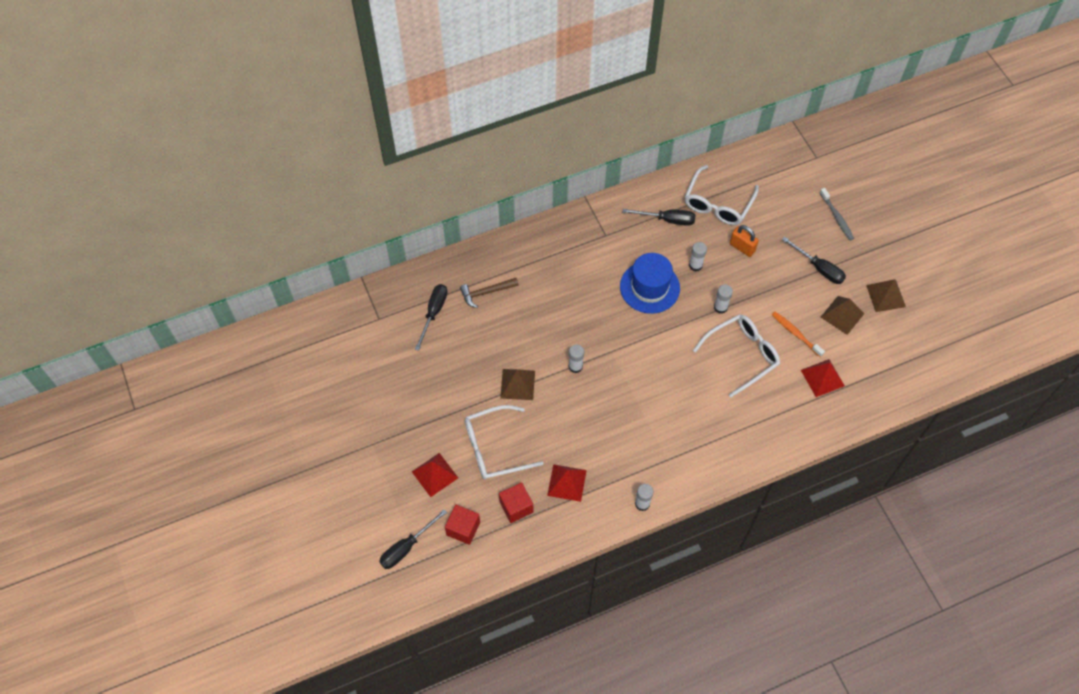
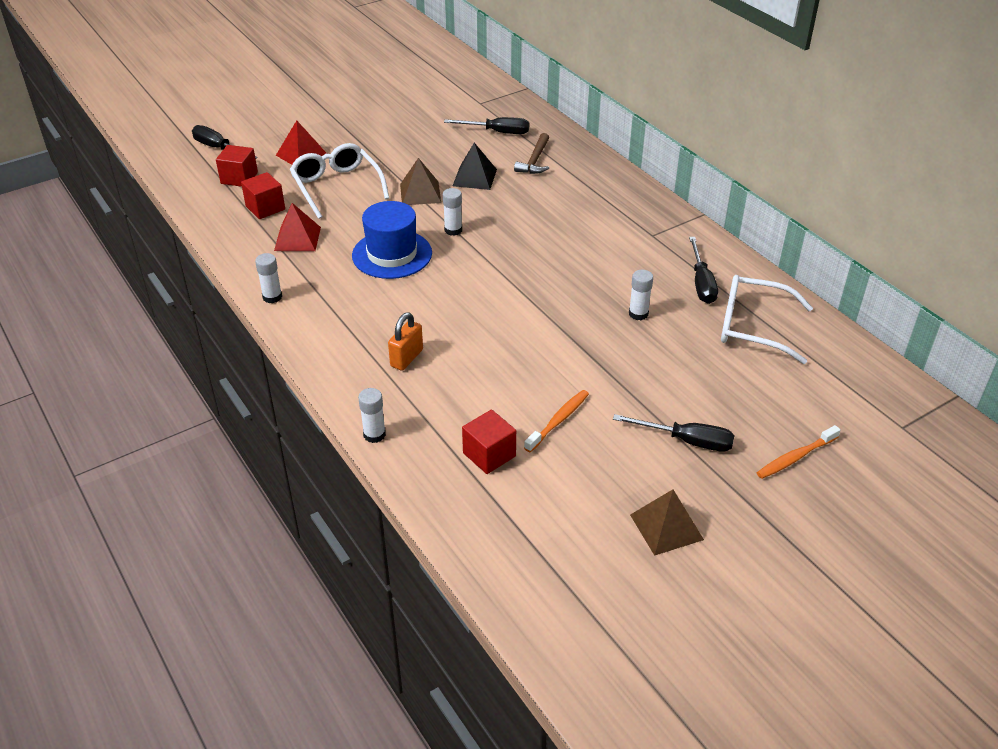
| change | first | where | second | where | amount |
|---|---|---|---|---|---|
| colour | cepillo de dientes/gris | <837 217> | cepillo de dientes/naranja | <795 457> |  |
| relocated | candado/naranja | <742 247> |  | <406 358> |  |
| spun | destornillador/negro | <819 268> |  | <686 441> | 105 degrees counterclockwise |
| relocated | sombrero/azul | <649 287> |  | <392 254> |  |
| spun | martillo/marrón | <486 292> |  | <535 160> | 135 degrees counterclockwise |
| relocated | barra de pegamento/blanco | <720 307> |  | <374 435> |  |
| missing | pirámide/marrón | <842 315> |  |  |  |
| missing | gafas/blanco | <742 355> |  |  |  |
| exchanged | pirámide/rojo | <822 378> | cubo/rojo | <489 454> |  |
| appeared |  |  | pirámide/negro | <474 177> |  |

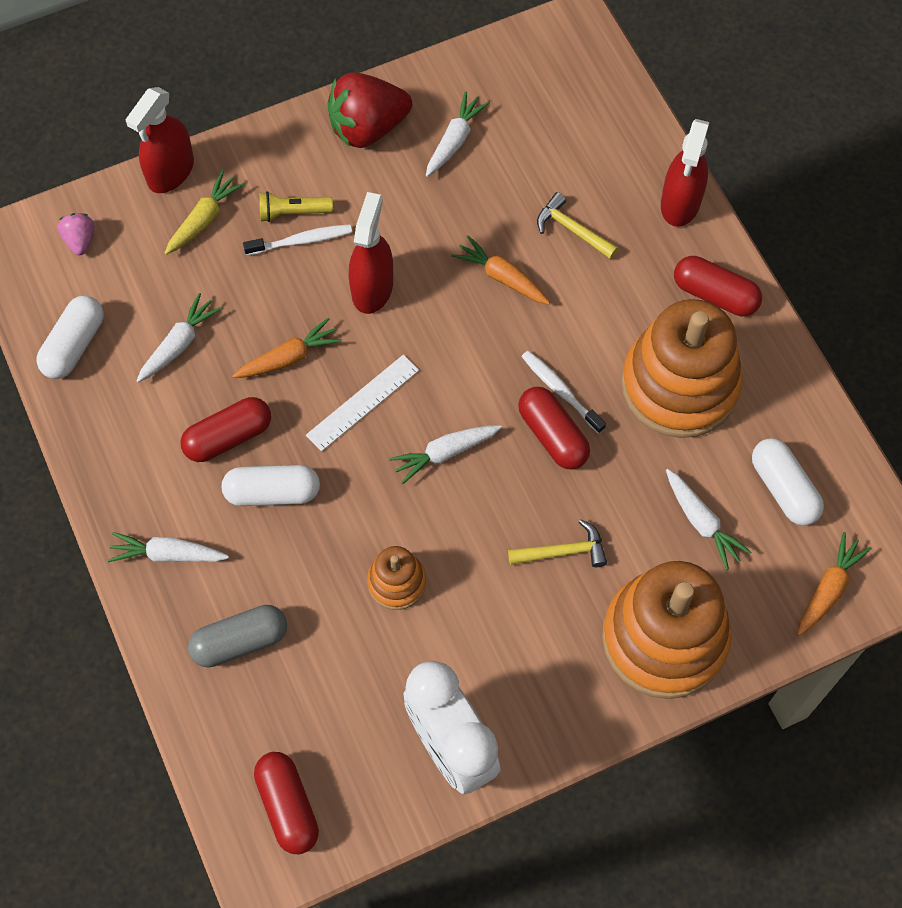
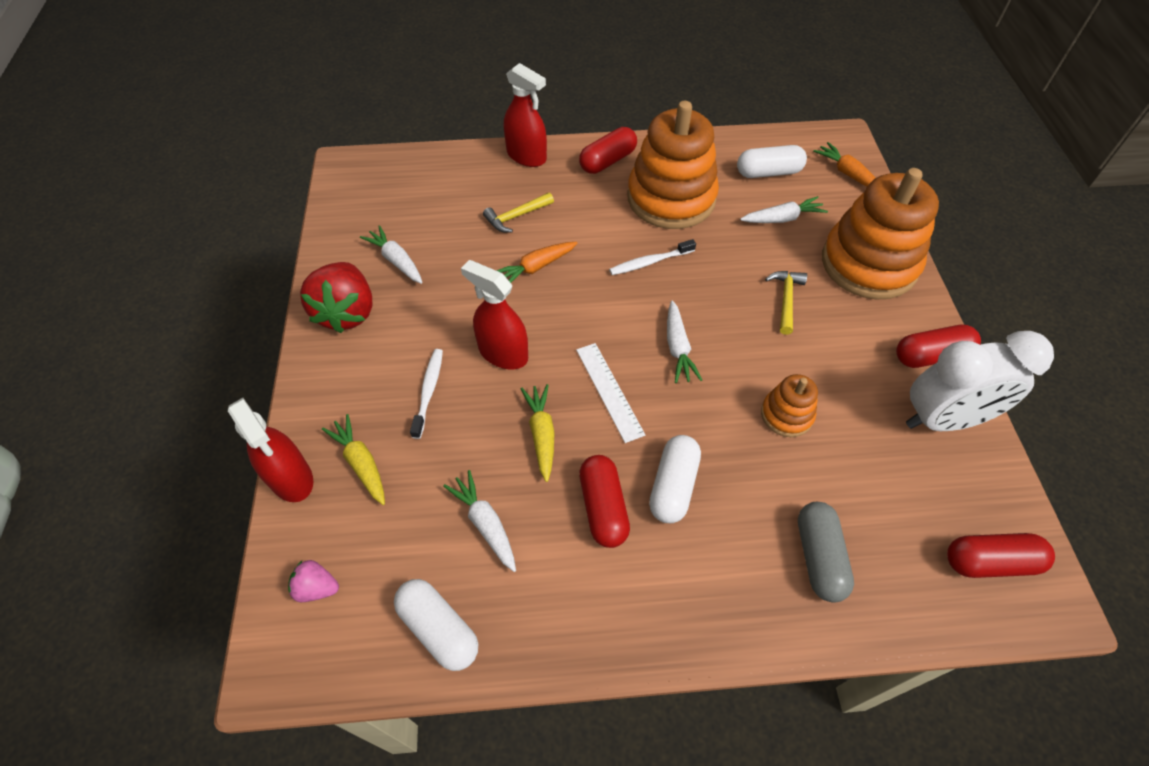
| change | first | where | second | where | amount |
|---|---|---|---|---|---|
| missing | lámpara de mano/amarillo | <293 212> |  |  |  |
| colour | zanahoria/naranja | <289 358> | zanahoria/amarillo | <542 434> |  |
| relocated | cápsula/rojo | <552 435> |  | <931 356> |  |
| missing | zanahoria/blanco | <168 554> |  |  |  |

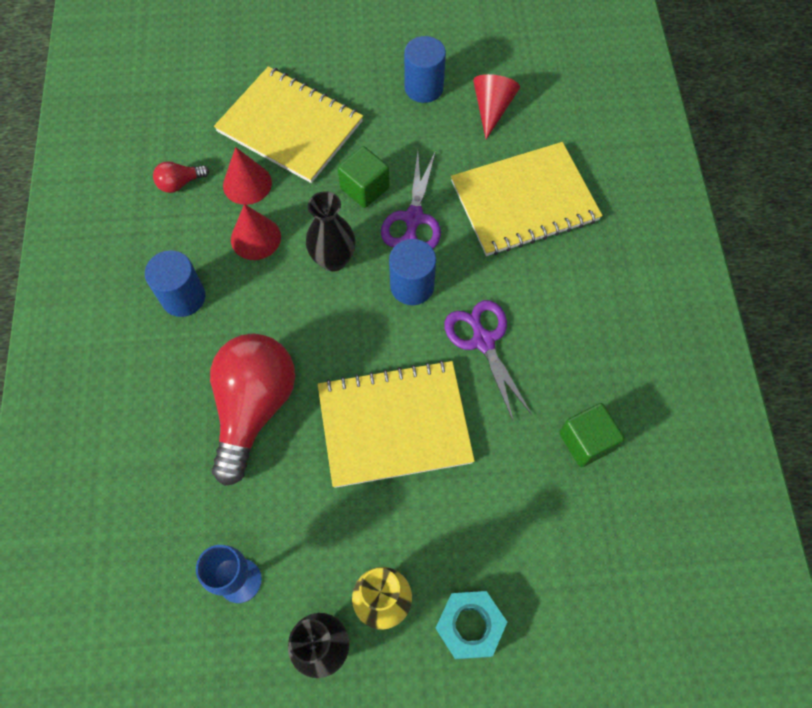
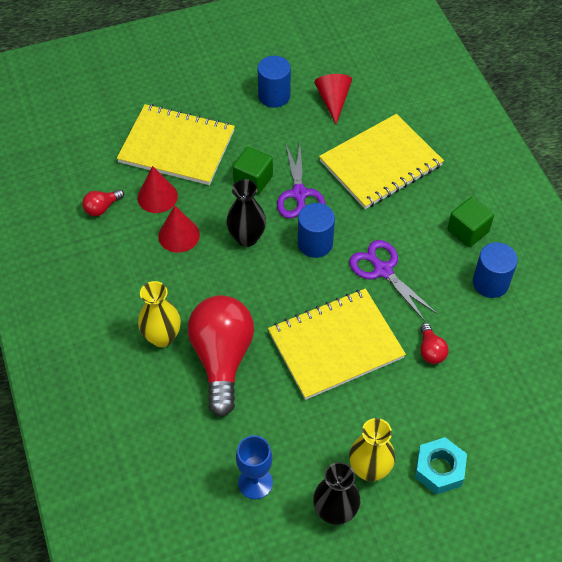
| change | first | where | second | where | amount |
|---|---|---|---|---|---|
| relocated | cilindro/azul | <183 297> |  | <490 283> |  |
| relocated | cubo/verde | <586 441> |  | <468 231> |  |
| appeared |  |  | florero/amarillo | <162 337> |  |
| appeared |  |  | bombilla/rojo | <430 350> |  |

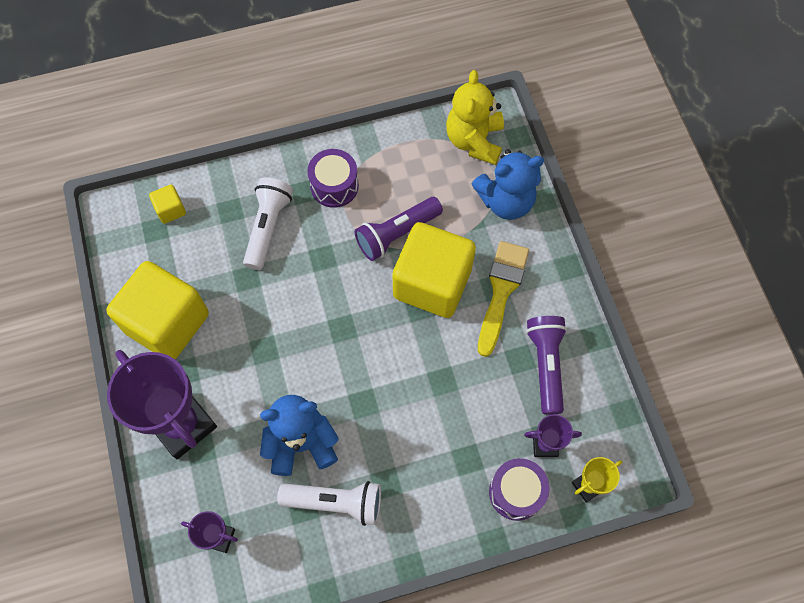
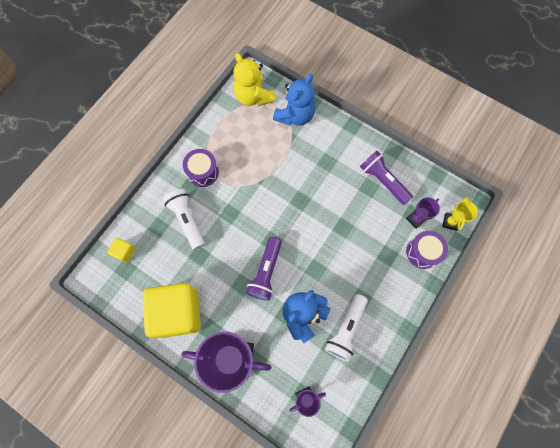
| change | first | where | second | where | amount |
|---|---|---|---|---|---|
| relocated | lámpara de mano/morado | <397 234> |  | <266 272> |  |
| missing | cubo/amarillo | <432 283> |  |  |  |
| missing | pincel/amarillo | <501 291> |  |  |  |
| spun | lámpara de mano/blanco | <336 502> |  | <346 329> | 150 degrees clockwise |

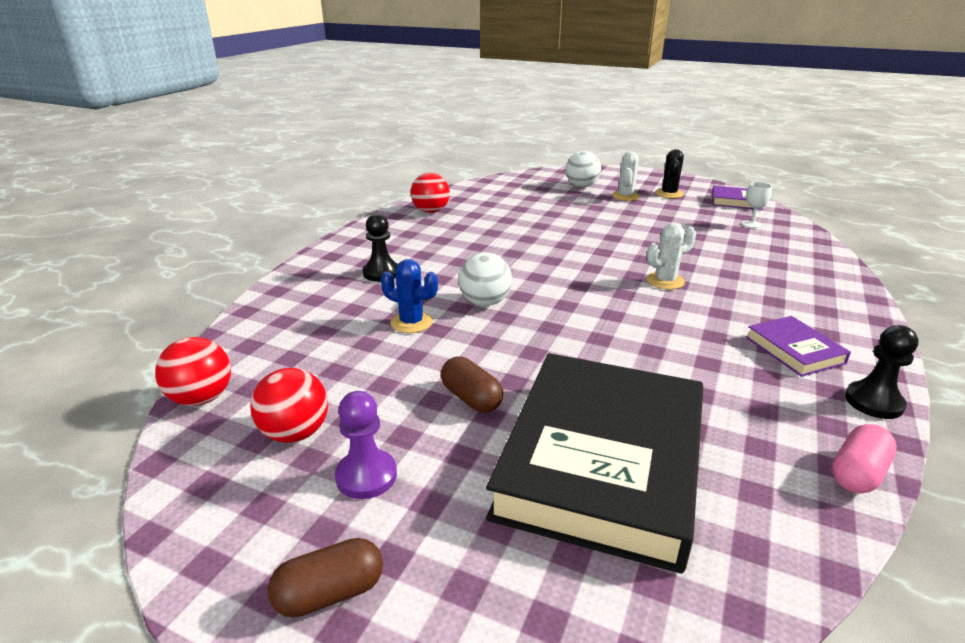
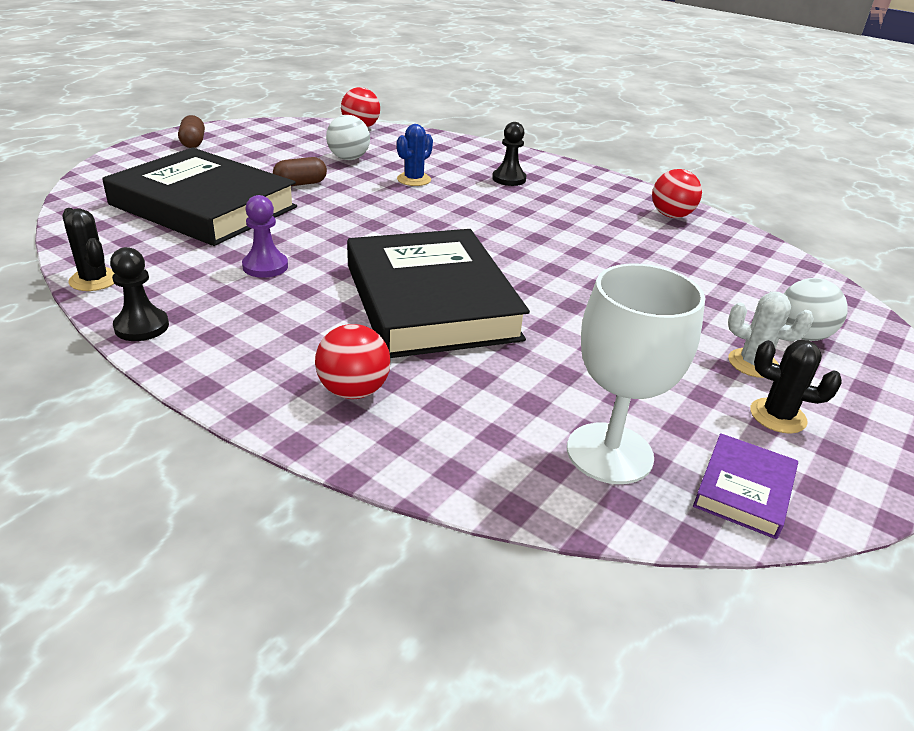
| change | first | where | second | where | amount |
|---|---|---|---|---|---|
| size | copa/blanco | <751 224> |  | <609 453> | x2.41 |
| exchanged | cactus/blanco | <665 281> | libro/negro | <430 301> |  |
| relocated | pelota/blanco | <485 302> |  | <348 158> |  |
| missing | libro/morado | <794 350> |  |  |  |
| relocated | pelota/rojo | <295 433> |  | <353 391> |  |
| relocated | peón/morado | <366 476> |  | <265 266> |  |
| exchanged | cápsula/rosa | <857 473> | cactus/negro | <94 280> |  |

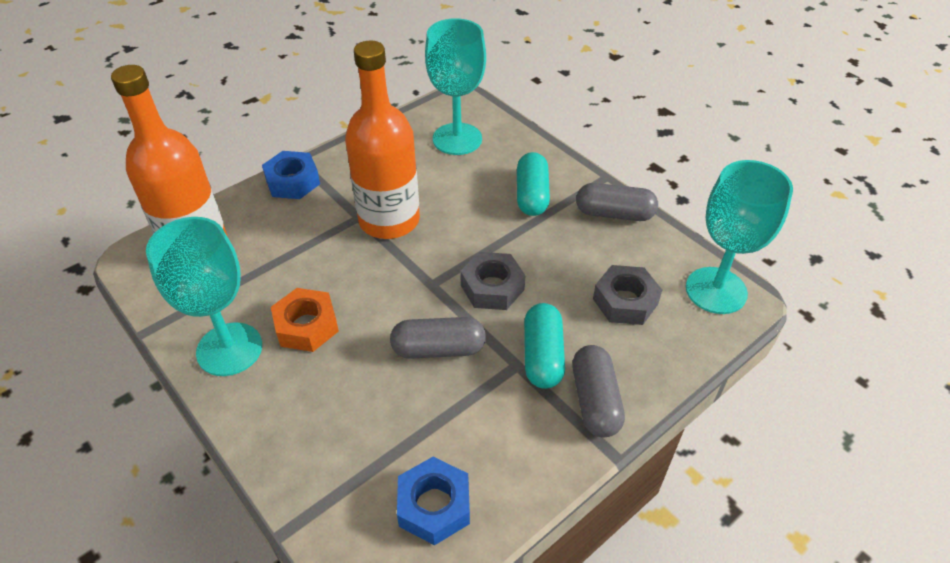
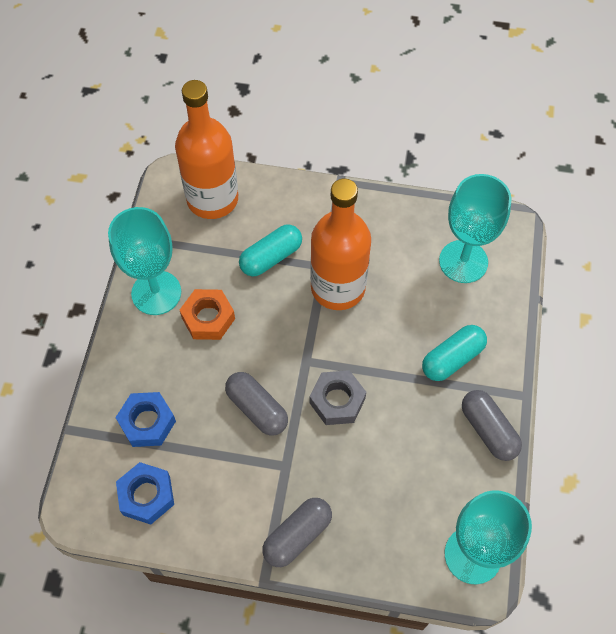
| change | first | where | second | where | amount |
|---|---|---|---|---|---|
| relocated | tuerca/azul | <292 182> |  | <147 422> |  |
| missing | tuerca/gris | <625 301> |  |  |  |
| relocated | cápsula/turquesa | <542 356> |  | <271 257> |  |

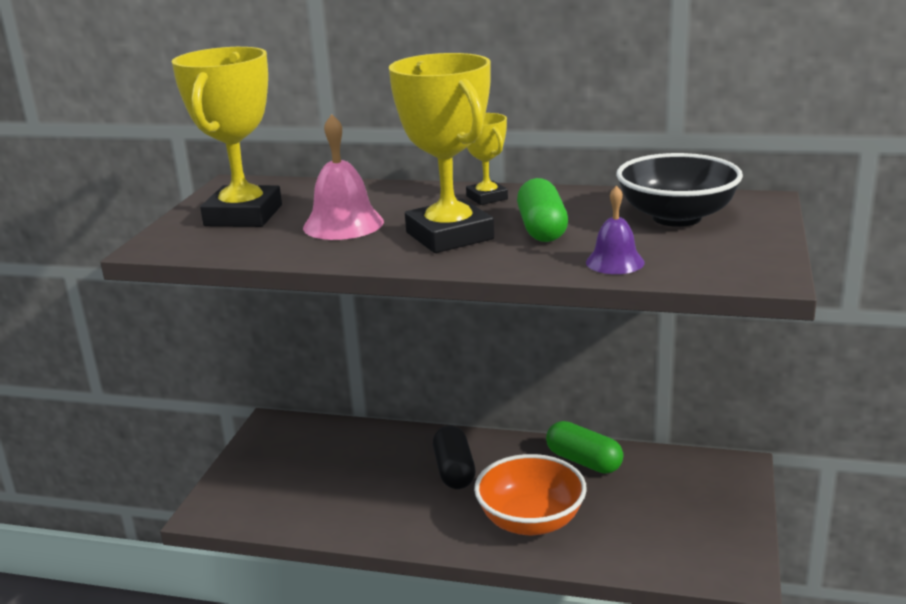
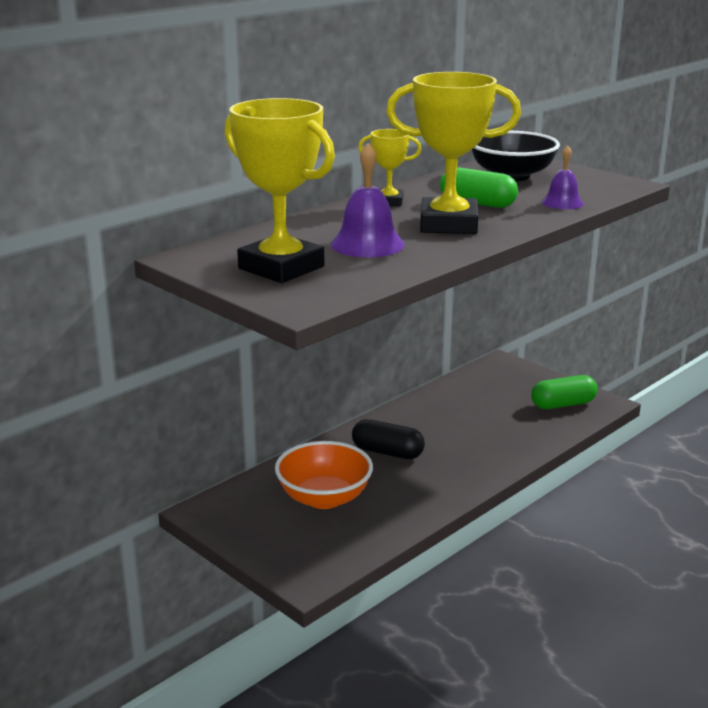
| change | first | where | second | where | amount |
|---|---|---|---|---|---|
| colour | campana/rosa | <343 224> | campana/morado | <367 244> |  |
| relocated | cápsula/verde | <584 461> |  | <563 404> |  |
| relocated | cuenco/naranja | <531 521> |  | <324 498> |  |

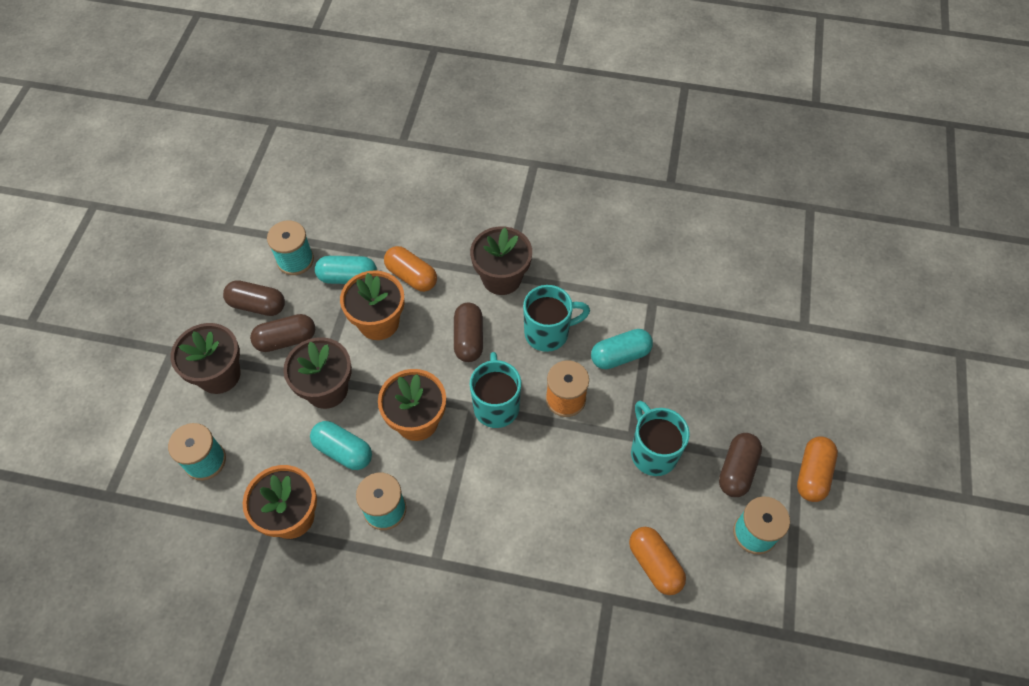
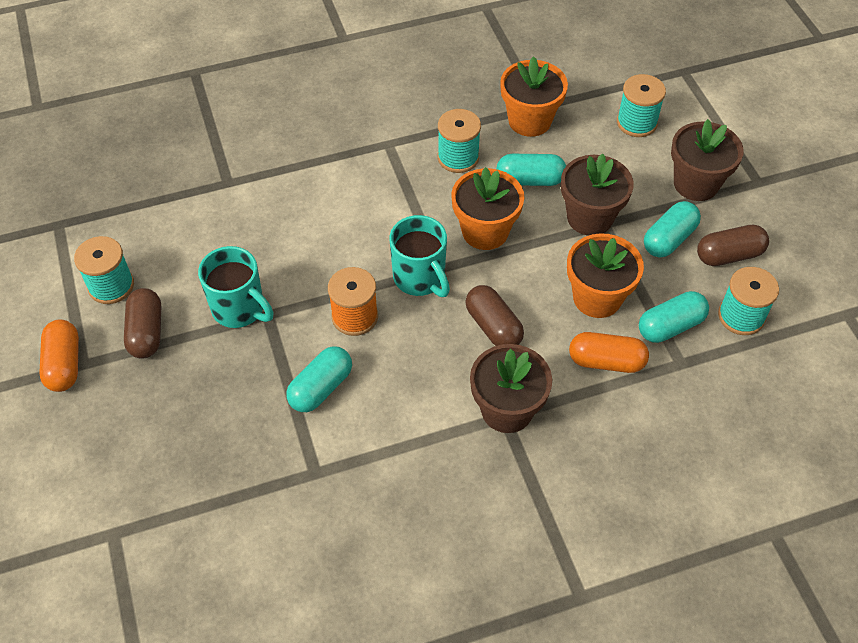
| change | first | where | second | where | amount |
|---|---|---|---|---|---|
| missing | taza/turquesa | <548 333> |  |  |  |
| colour | cápsula/marrón | <286 340> | cápsula/turquesa | <669 239> |  |
| missing | cápsula/naranja | <654 564> |  |  |  |

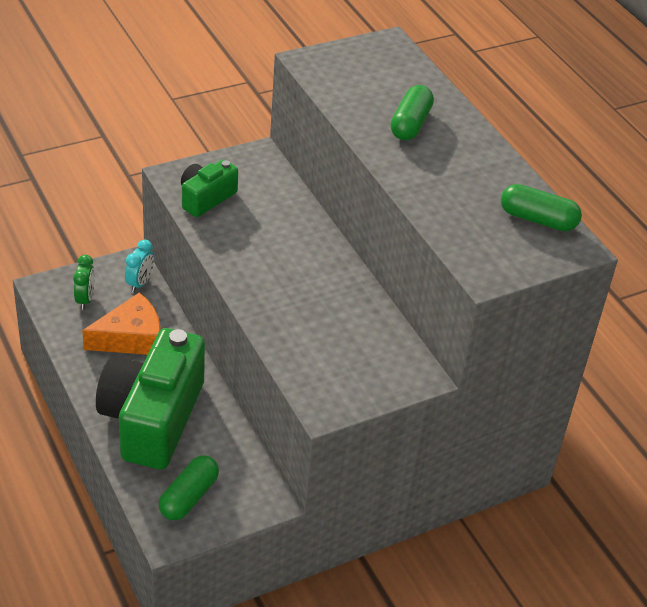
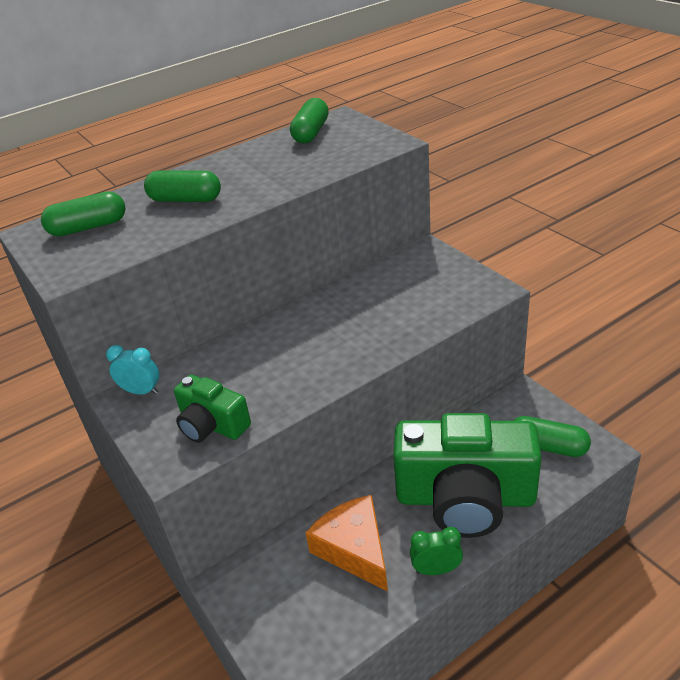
| change | first | where | second | where | amount |
|---|---|---|---|---|---|
| relocated | despertador/turquesa | <140 283> |  | <141 391> |  |
| relocated | despertador/verde | <85 299> |  | <436 570> |  |
| appeared |  |  | cápsula/verde | <88 227> |  |

